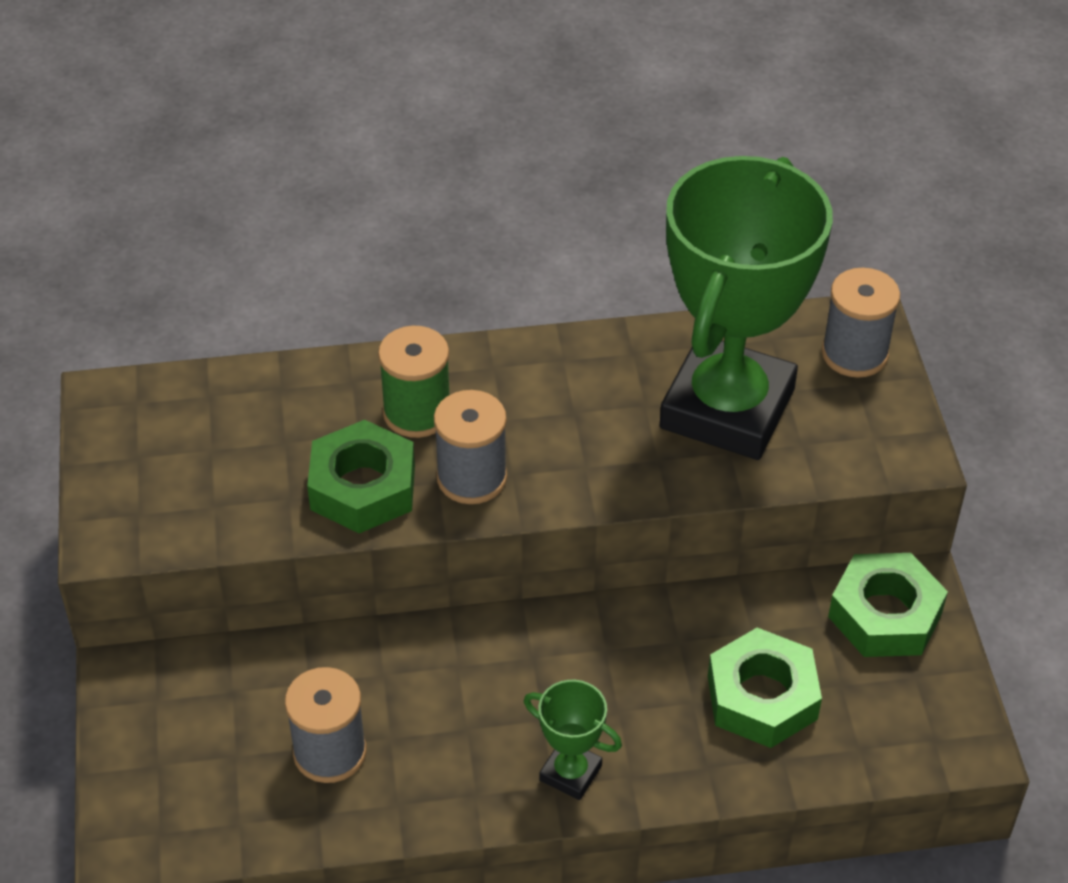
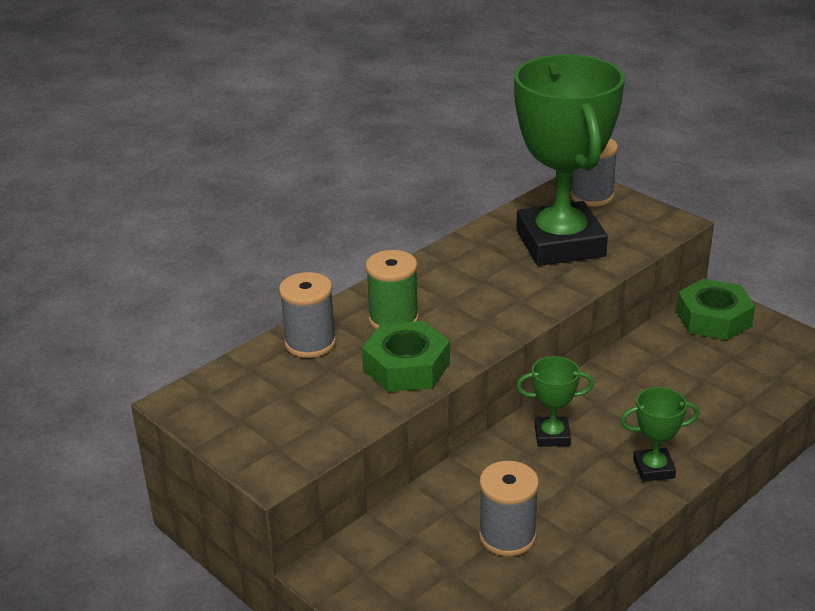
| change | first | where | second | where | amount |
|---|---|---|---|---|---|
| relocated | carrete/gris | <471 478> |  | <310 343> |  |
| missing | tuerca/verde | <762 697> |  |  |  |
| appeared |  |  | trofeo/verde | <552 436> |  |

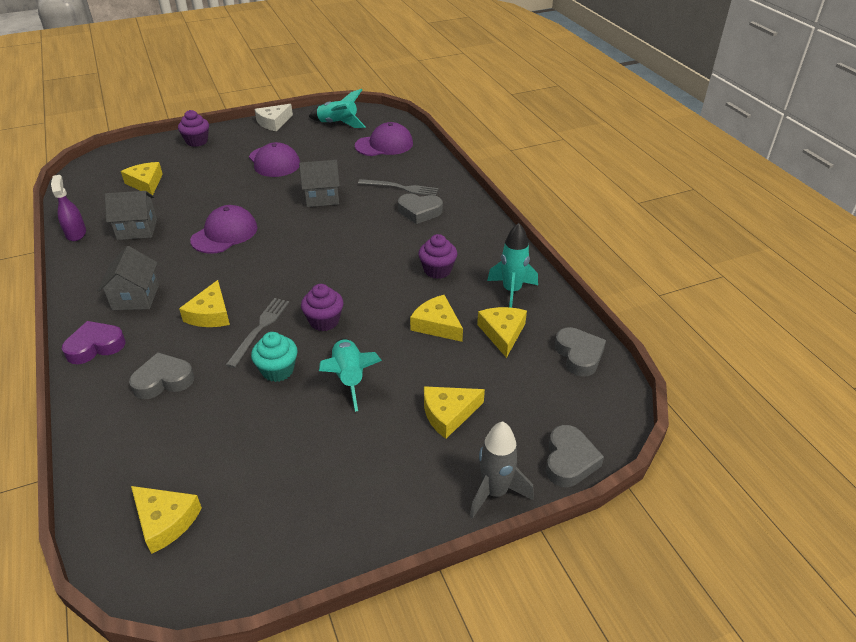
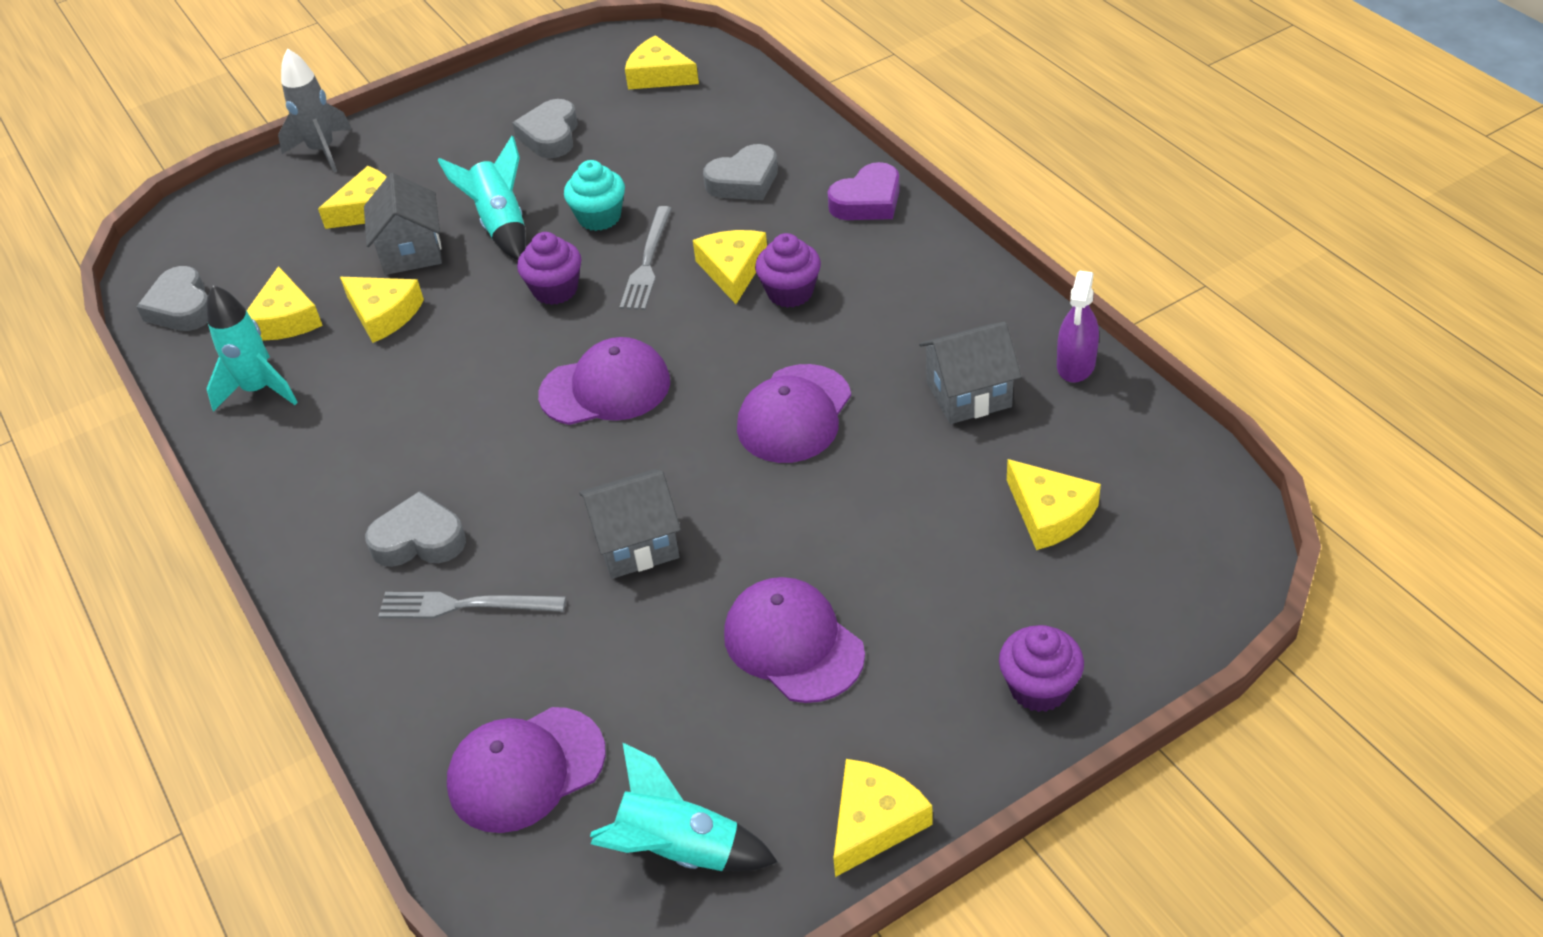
| change | first | where | second | where | amount |
|---|---|---|---|---|---|
| colour | queso/blanco | <273 122> | queso/amarillo | <874 822> |  |
| spun | pulverizador/morado | <76 233> |  | <1076 365> | 45 degrees clockwise |
| relocated | magdalena/morado | <437 270> |  | <790 292> |  |
| relocated | casa/gris | <135 297> |  | <411 251> |  |
| relocated | corazón/gris | <569 460> |  | <550 136> |  |
| appeared |  |  | gorra/morado | <605 388> |  |

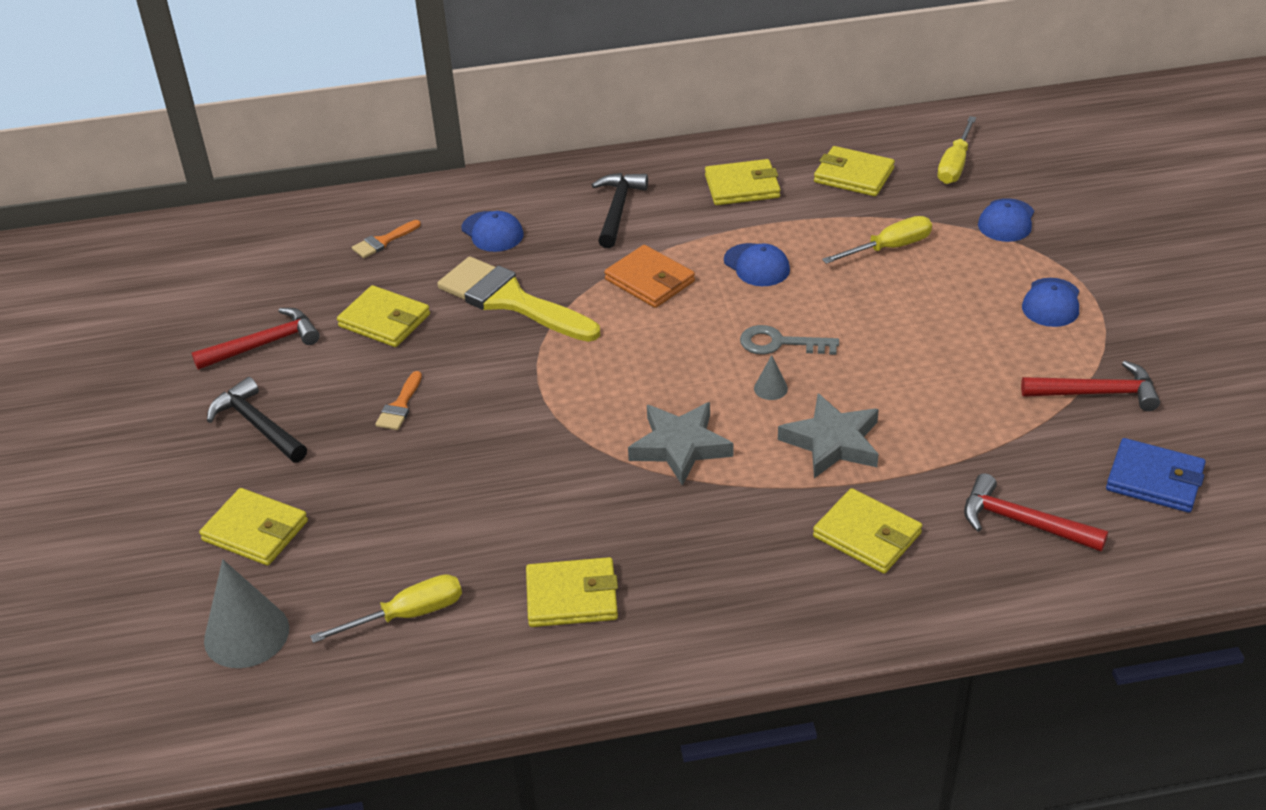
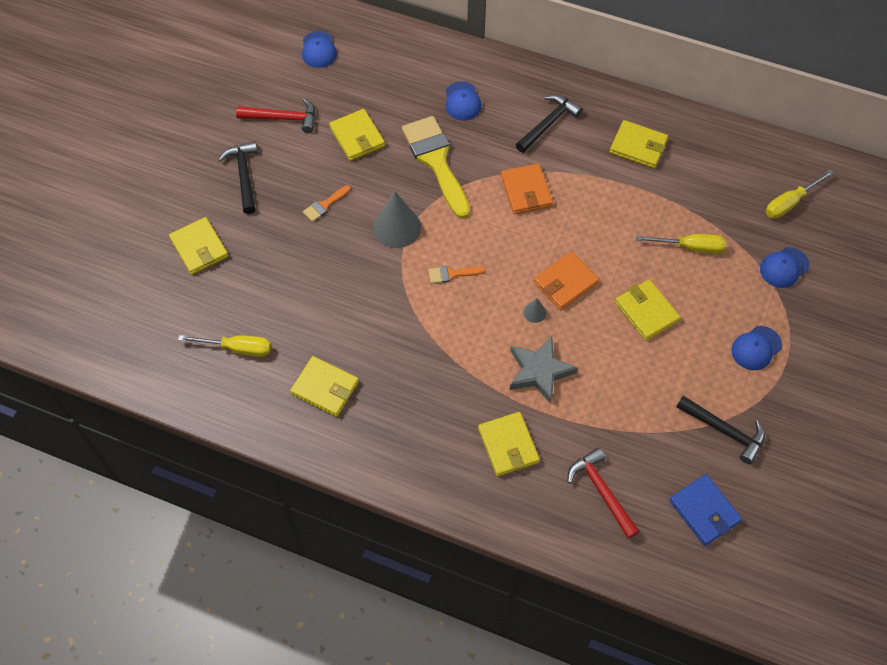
| change | first | where | second | where | amount |
|---|---|---|---|---|---|
| relocated | cartera/amarillo | <853 175> |  | <646 311> |  |
| relocated | pincel/naranja | <383 241> |  | <452 274> |  |
| relocated | gorra/azul | <756 265> |  | <318 50> |  |
| exchanged | llave/gris | <780 343> | cartera/naranja | <565 282> |  |
| colour | martillo/rojo | <1096 393> | martillo/negro | <724 430> |  |
| missing | estrella/gris | <680 447> |  |  |  |
| relocated | cono/gris | <246 634> |  | <397 227> |  |

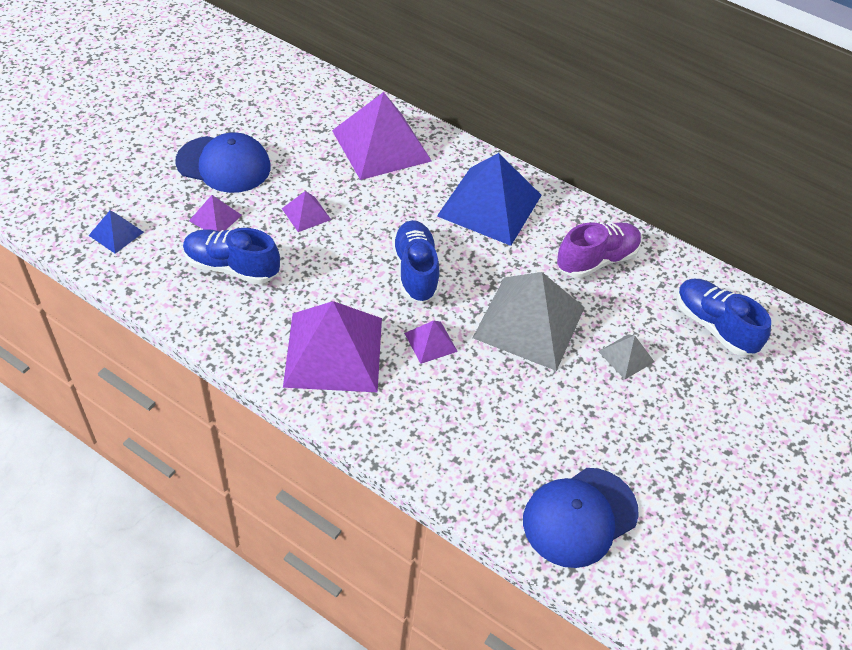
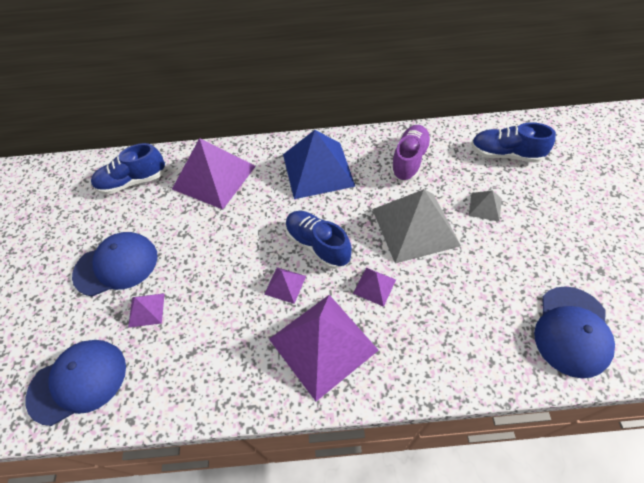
| change | first | where | second | where | amount |
|---|---|---|---|---|---|
| relocated | pirámide/morado | <306 214> |  | <285 285> |  |
| exchanged | pirámide/azul | <116 233> | gorra/azul | <78 381> |  |
| relocated | zapato/azul | <232 267> |  | <133 181> |  |

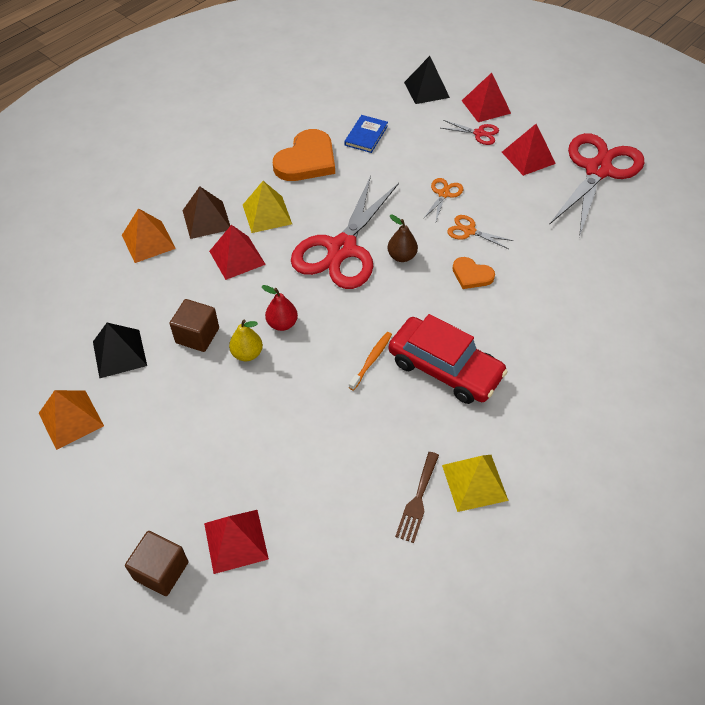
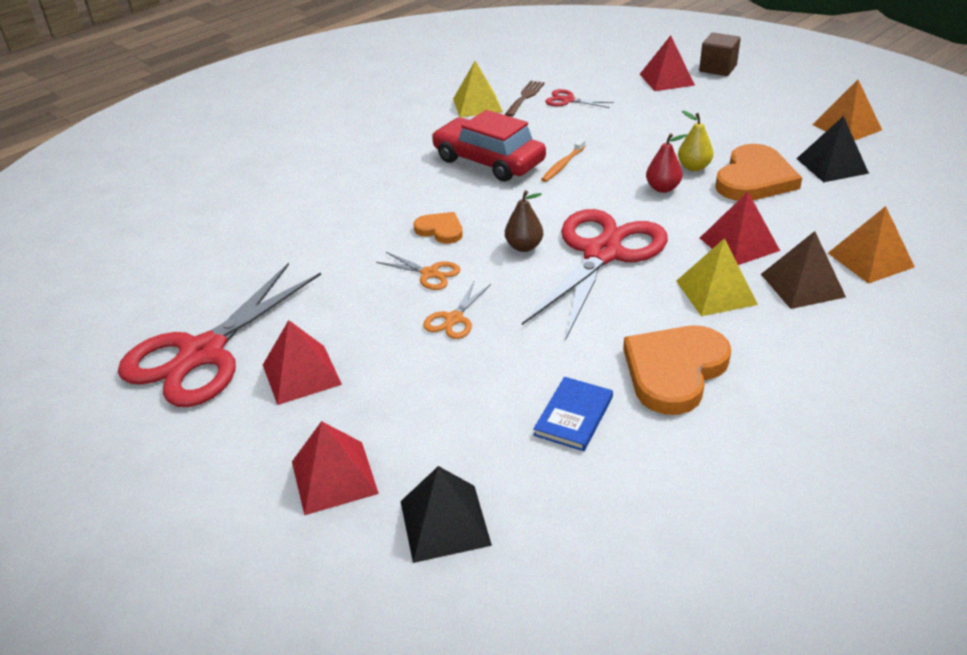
| change | first | where | second | where | amount |
|---|---|---|---|---|---|
| relocated | tijeras/rojo | <479 133> |  | <568 100> |  |
| exchanged | cubo/marrón | <197 335> | corazón/naranja | <754 179> |  |

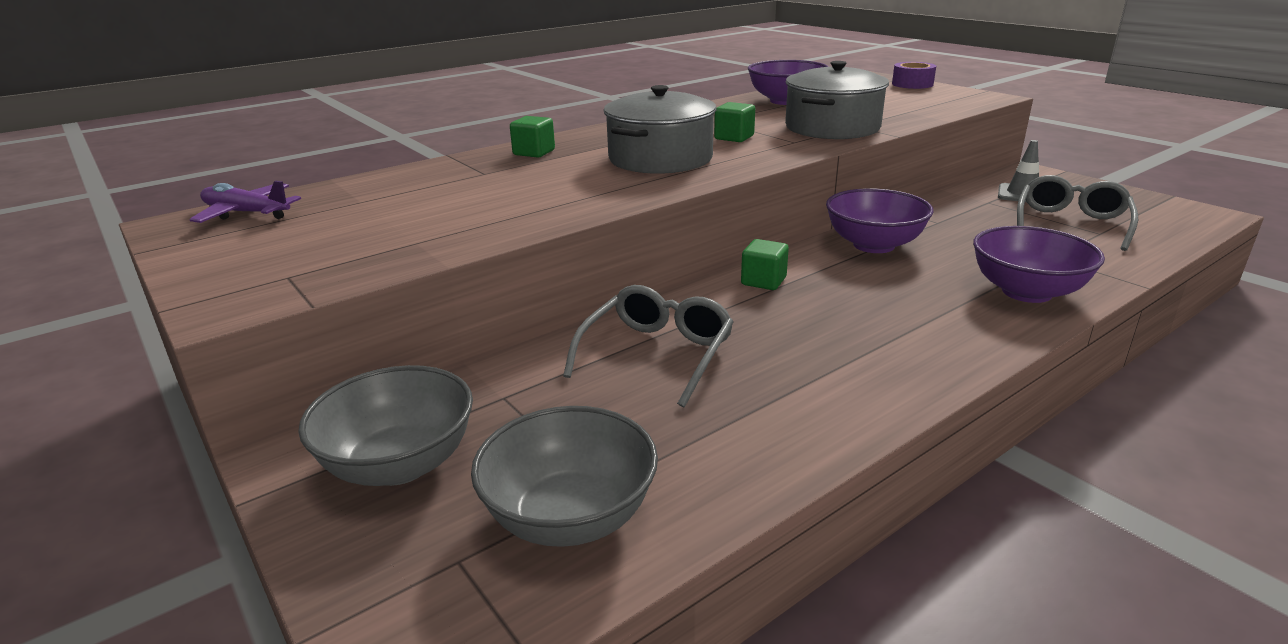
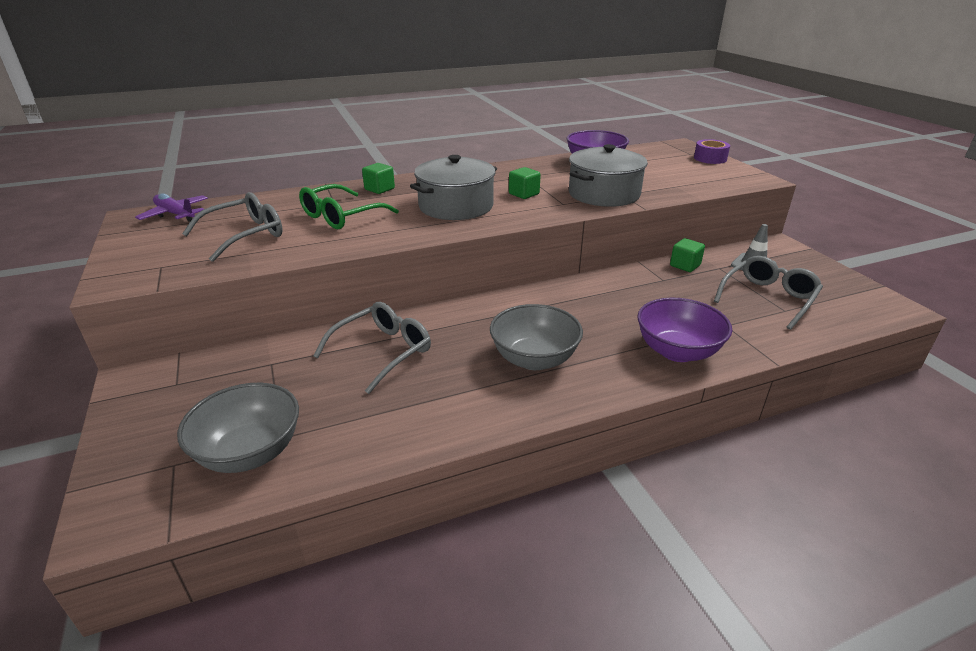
| change | first | where | second | where | amount |
|---|---|---|---|---|---|
| missing | cuenco/morado | <873 245> |  |  |  |
| relocated | cubo/verde | <763 281> |  | <685 265> |  |
| relocated | cuenco/gris | <399 464> |  | <534 359> |  |
| appeared |  |  | gafas/verde | <341 216> |  |
| appeared |  |  | gafas/gris | <245 235> |  |

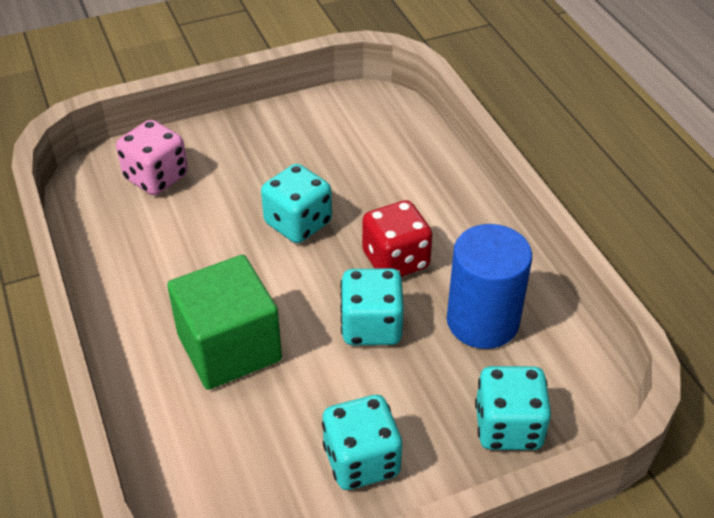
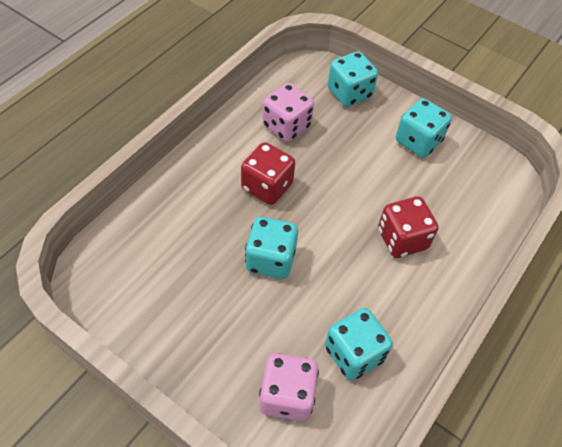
| change | first | where | second | where | amount |
|---|---|---|---|---|---|
| exchanged | cilindro/azul | <482 321> | dado/rosa | <286 126> |  |
| exchanged | cubo/verde | <229 347> | dado/rojo | <402 239> |  |
| relocated | dado/turquesa | <371 326> |  | <354 353> |  |

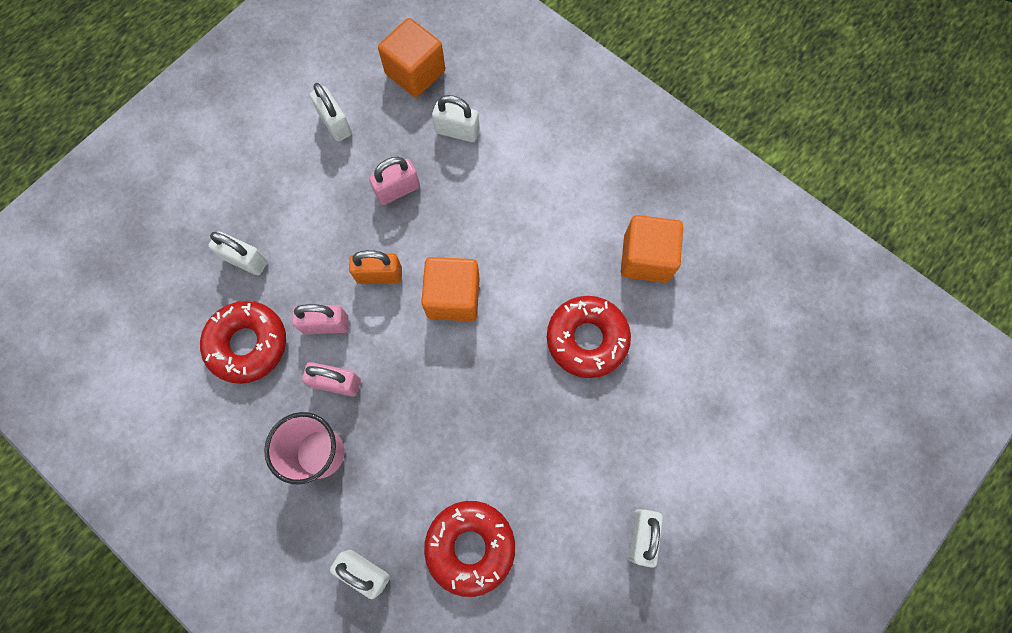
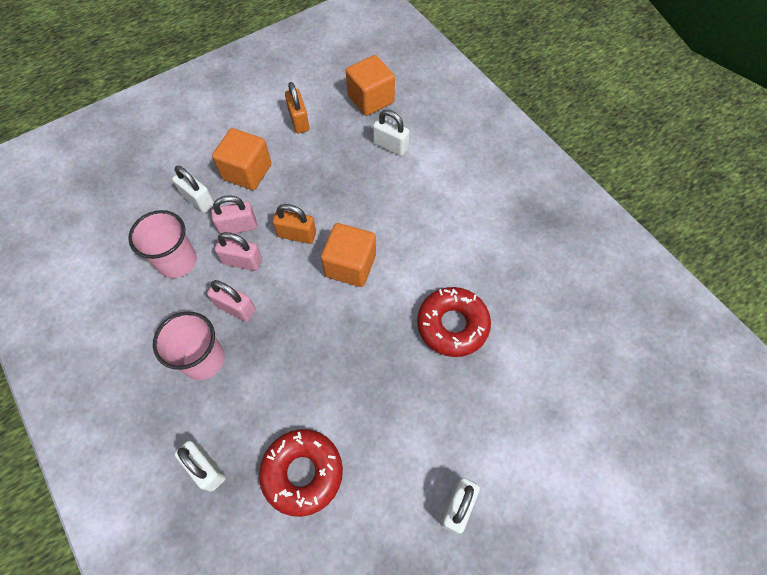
| change | first | where | second | where | amount |
|---|---|---|---|---|---|
| colour | candado/blanco | <335 123> | candado/naranja | <299 121> |  |
| relocated | candado/rosa | <397 190> |  | <238 227> |  |
| relocated | cubo/naranja | <646 258> |  | <247 172> |  |
| exchanged | rosquilla/rojo | <248 344> | vaso/rosa | <177 261> |  |

